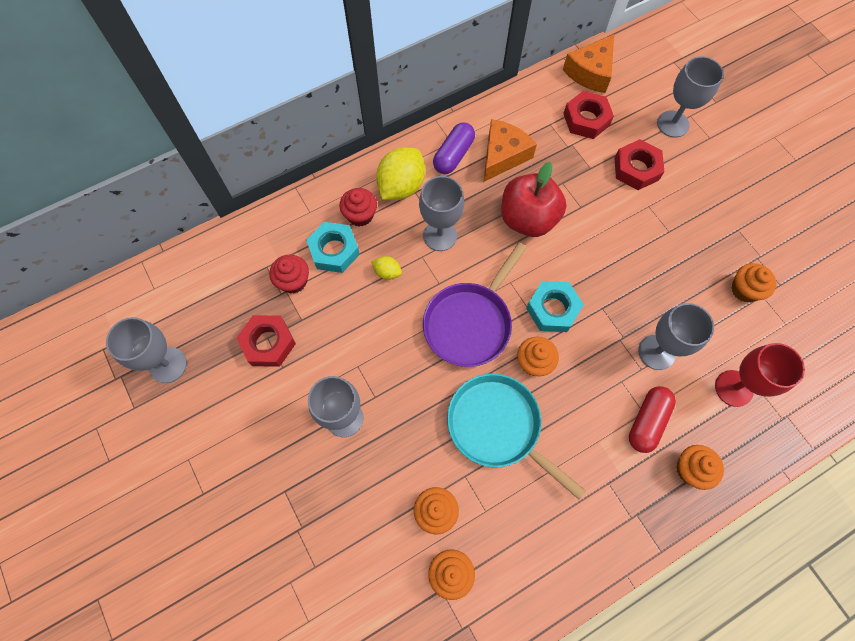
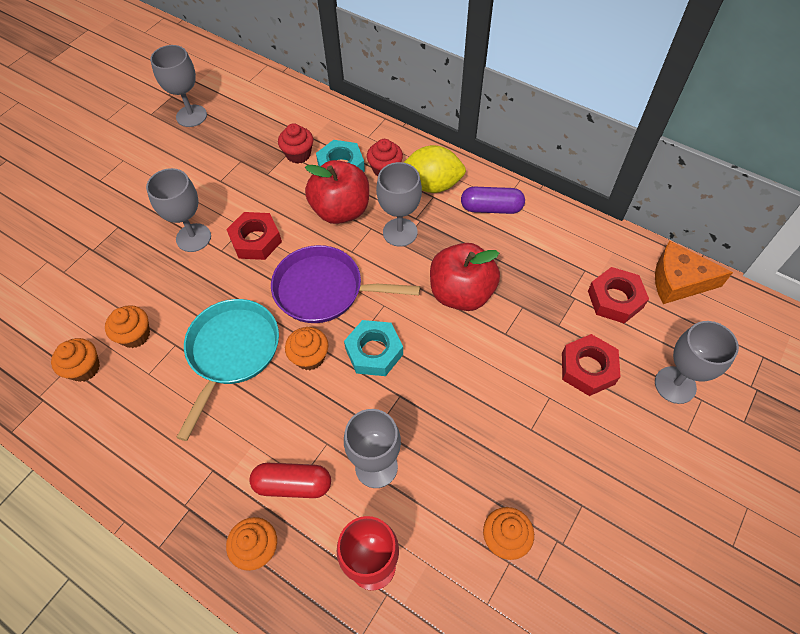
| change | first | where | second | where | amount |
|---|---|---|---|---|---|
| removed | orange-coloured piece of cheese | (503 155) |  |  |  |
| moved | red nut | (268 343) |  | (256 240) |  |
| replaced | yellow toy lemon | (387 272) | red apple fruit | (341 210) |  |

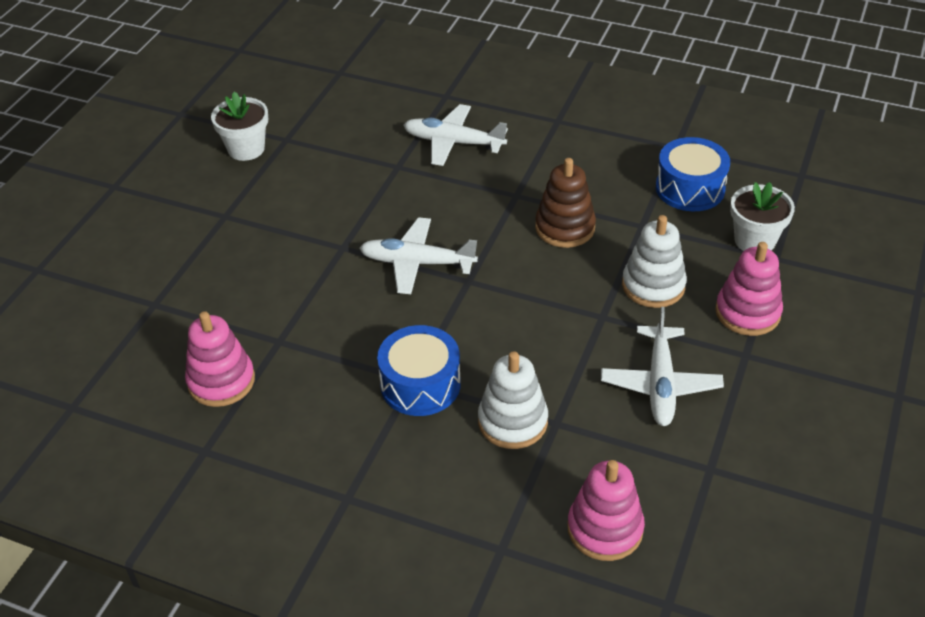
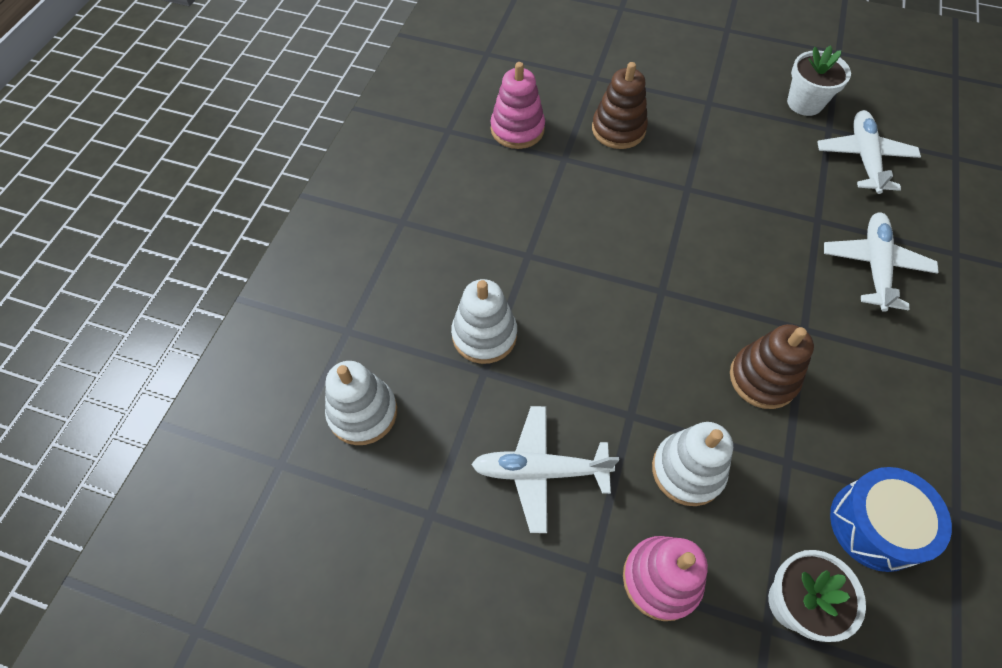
| change | first | where | second | where | amount |
|---|---|---|---|---|---|
| removed | blue drum | (420 384) |  |  |  |
| added |  |  | dark brown ring stacker | (618 129) |  |
| moved | white plane | (417 263) |  | (864 158) |  |
| recoloured | rosy ring stacker | (605 529) | white ring stacker | (363 413) |  |

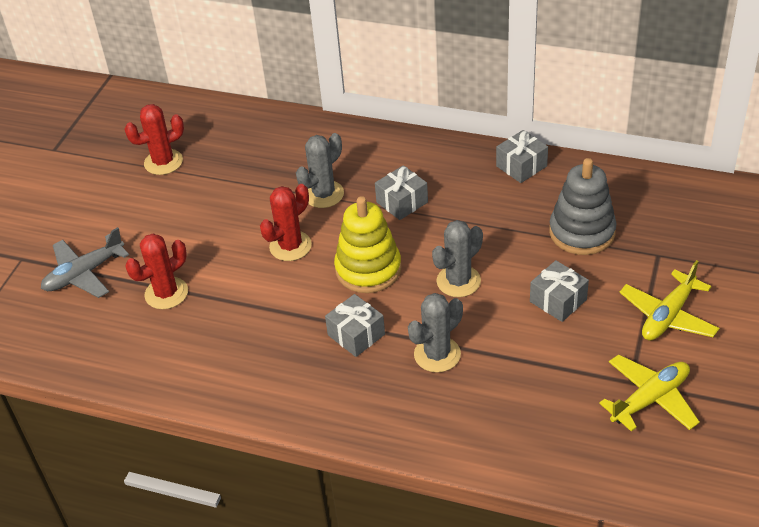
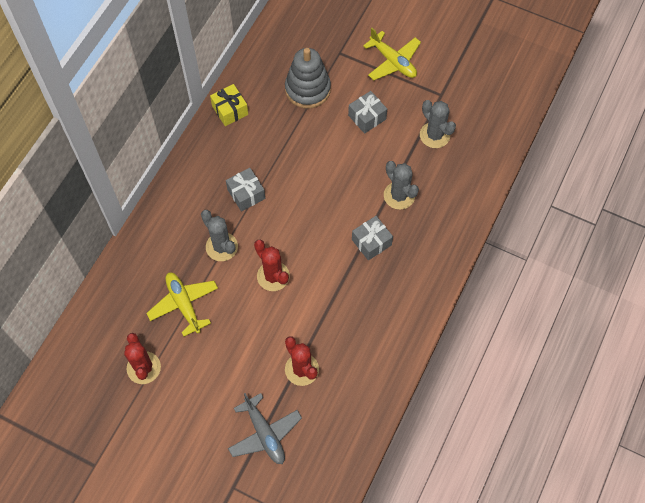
| change | first | where | second | where | amount |
|---|---|---|---|---|---|
| removed | yellow ring stacker | (368 269) |  |  |  |
| moved | grey cactus | (458 281) |  | (434 135) |  |
| moved | yellow plane | (650 399) |  | (184 304) |  |
| recoloured | grey wrapped gift | (521 166) | yellow wrapped gift | (230 110) |  |

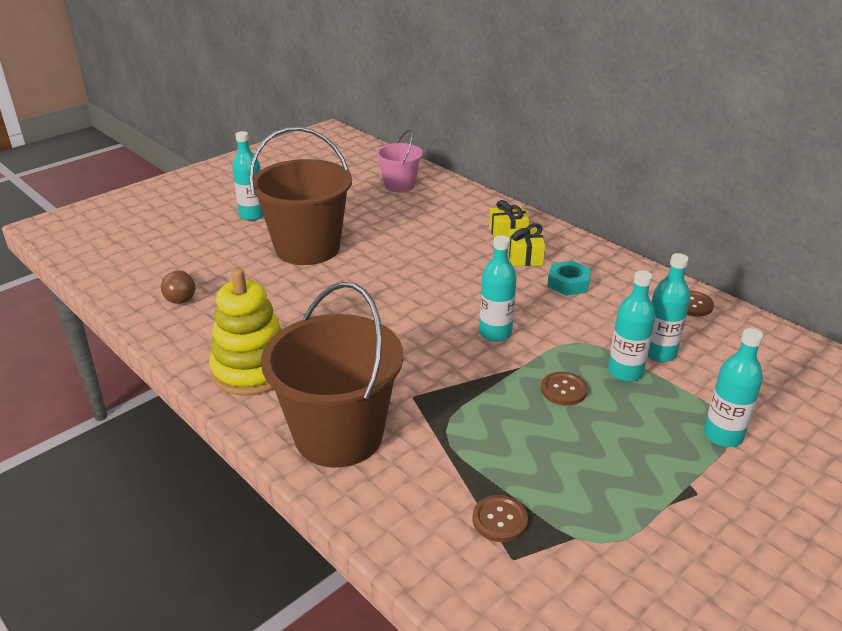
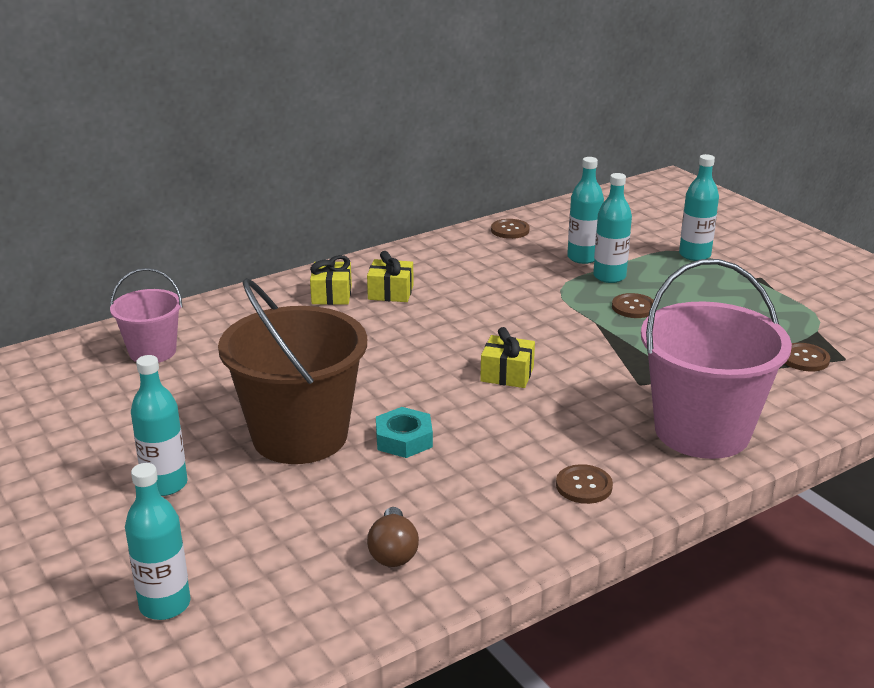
| change | first | where | second | where | amount |
|---|---|---|---|---|---|
| added |  |  | yellow wrapped gift | (507 374) |  |
| moved | turquoise bottle | (495 333) |  | (165 605) |  |
| moved | turquoise nut | (568 283) |  | (404 439) |  |
| replaced | yellow ring stacker | (252 370) | dark brown shirt button | (584 486) |  |
| recoloured | dark brown sand bucket | (339 435) | rosy sand bucket | (702 431) |  |
| turned | dark brown lightbulb | (181 296) |  | (393 552) | 90 degrees clockwise |

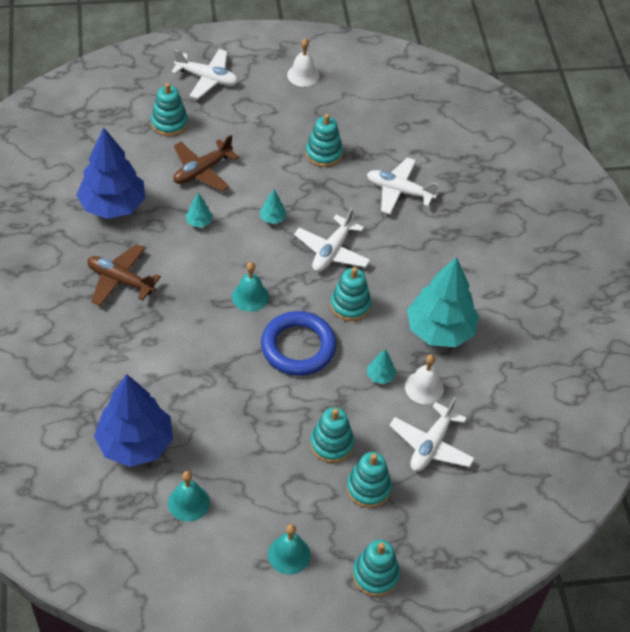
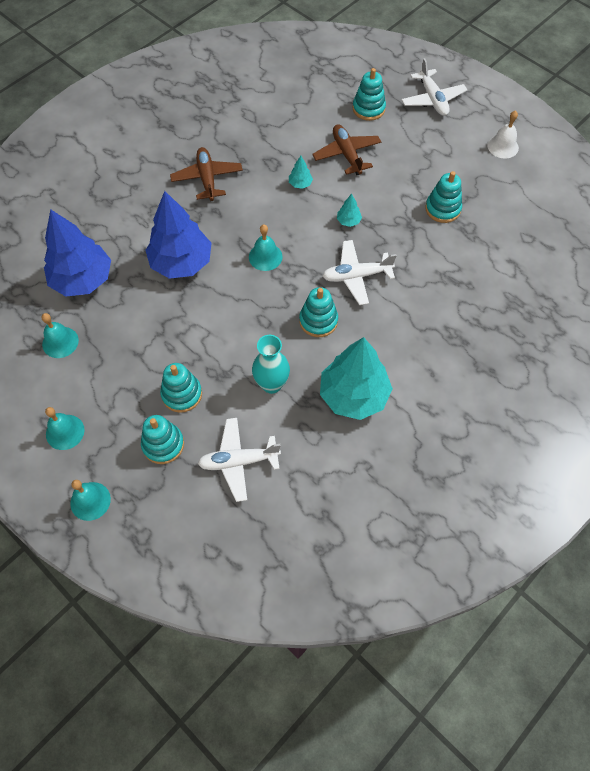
| change | first | where | second | where | amount |
|---|---|---|---|---|---|
| removed | blue torus | (298 347) |  |  |  |
| removed | white plane | (399 191) |  |  |  |
| removed | white school bell | (424 387) |  |  |  |
| moved | blue fir tree | (113 205) |  | (181 262) |  |
| replaced | turquoise ring stacker | (375 575) | turquoise school bell | (90 501) |  |
| replaced | turquoise fir tree | (380 376) | turquoise vase | (271 384) |  |
| turned | dark brown plane | (202 171) |  | (347 154) | 60 degrees clockwise |

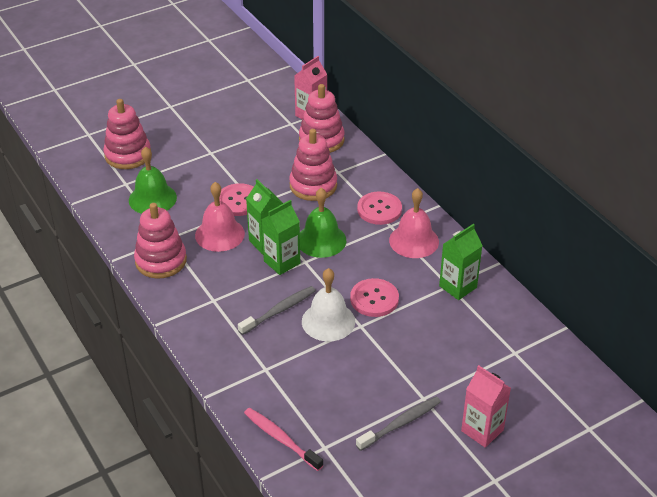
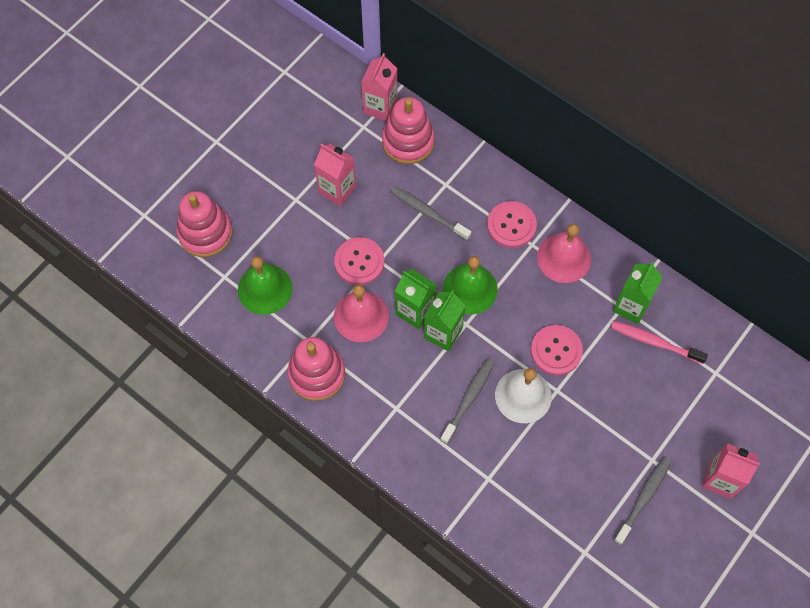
| change | first | where | second | where | amount |
|---|---|---|---|---|---|
| added |  |  | rosy juice carton | (337 189) |  |
| moved | rosy toothbrush | (281 439) |  | (655 342) |  |
| replaced | rosy ring stacker | (313 185) | grey toothbrush | (428 213) |  |

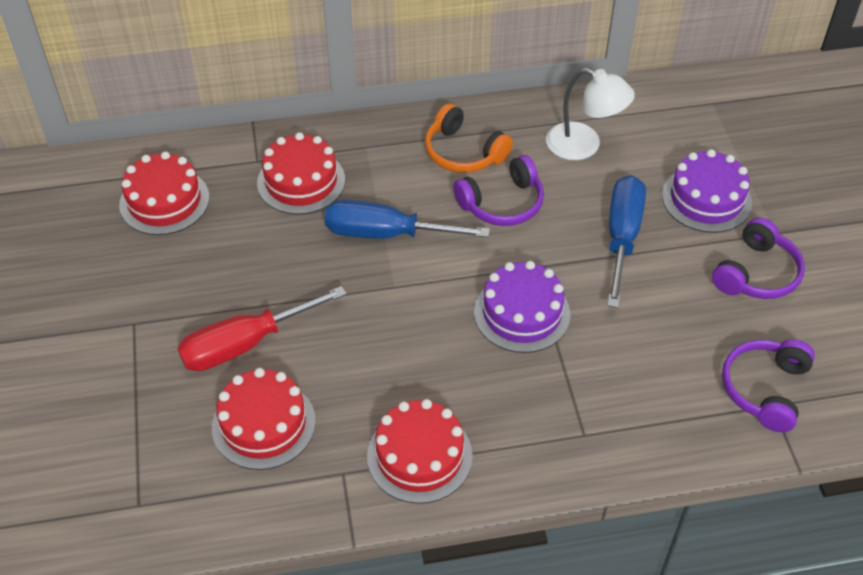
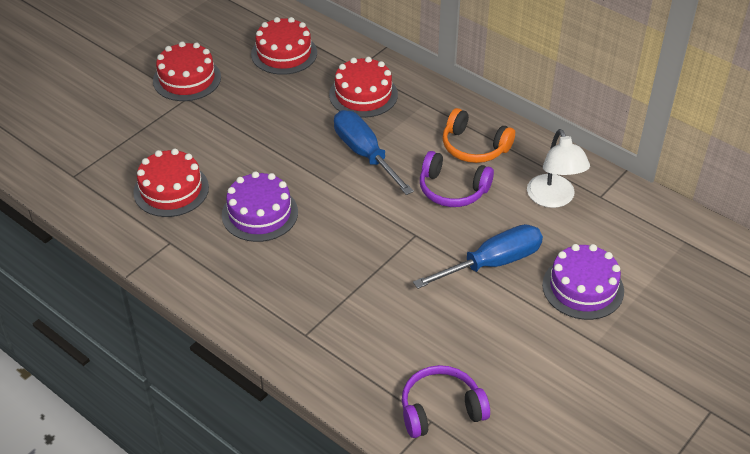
| change | first | where | second | where | amount |
|---|---|---|---|---|---|
| removed | red screwdriver | (245 344) |  |  |  |
| removed | royal purple headphones | (757 273) |  |  |  |
| moved | red gateau | (419 456) |  | (187 79) |  |
| moved | royal purple gateau | (522 313) |  | (260 213) |  |
| turned | orange-coloured headphones | (463 152) |  | (474 147) | 60 degrees counterclockwise |

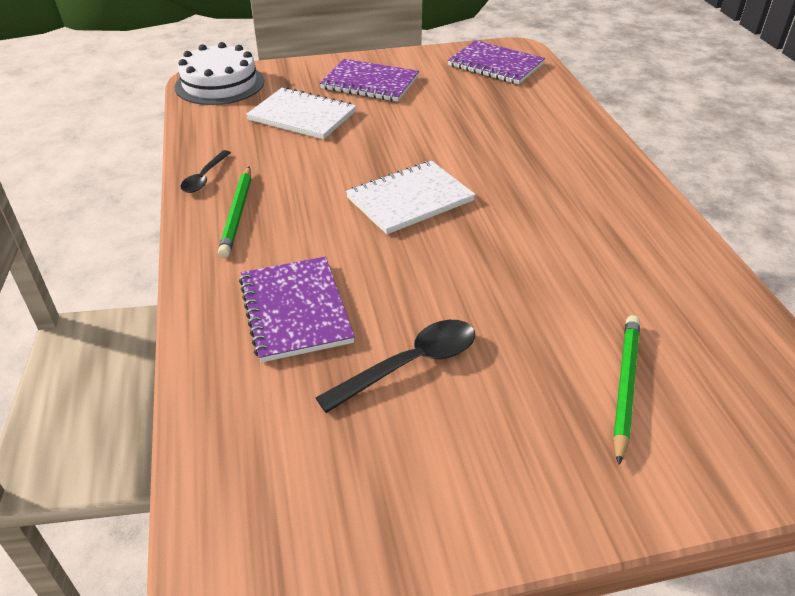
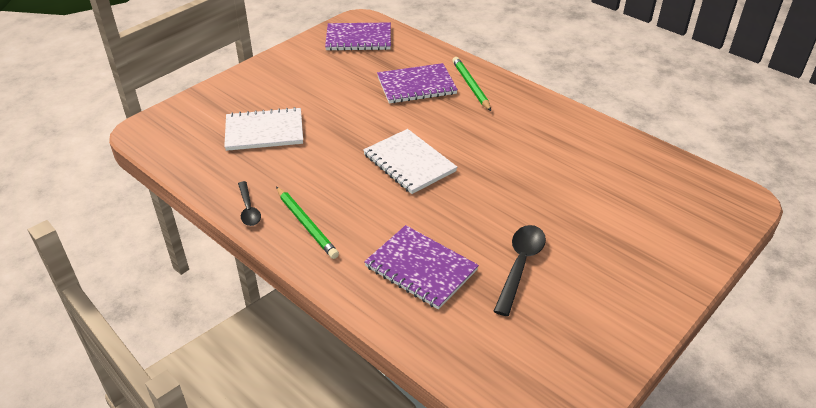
| change | first | where | second | where | amount |
|---|---|---|---|---|---|
| removed | white gateau | (219 84) |  |  |  |
| moved | royal purple exercise book | (370 83) |  | (416 85) |  |
| moved | emerald lead pencil | (625 386) |  | (471 85) |  |
| turned | white exercise book | (410 199) |  | (409 163) | 60 degrees counterclockwise |

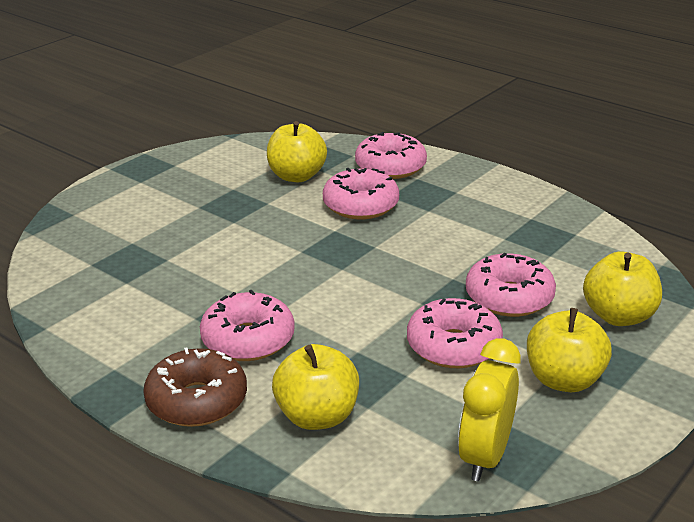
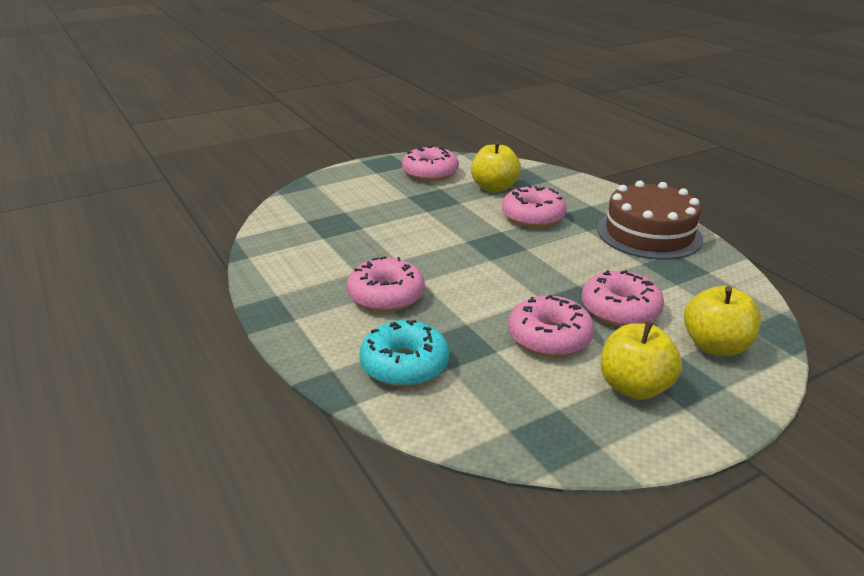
| change | first | where | second | where | amount |
|---|---|---|---|---|---|
| removed | dark brown donut | (197 401) |  |  |  |
| removed | yellow bedside clock | (485 456) |  |  |  |
| added |  |  | dark brown gateau | (649 233) |  |
| moved | rosy donut | (390 167) |  | (430 173) |  |
| replaced | yellow apple fruit | (317 416) | turquoise donut | (404 365) |  |

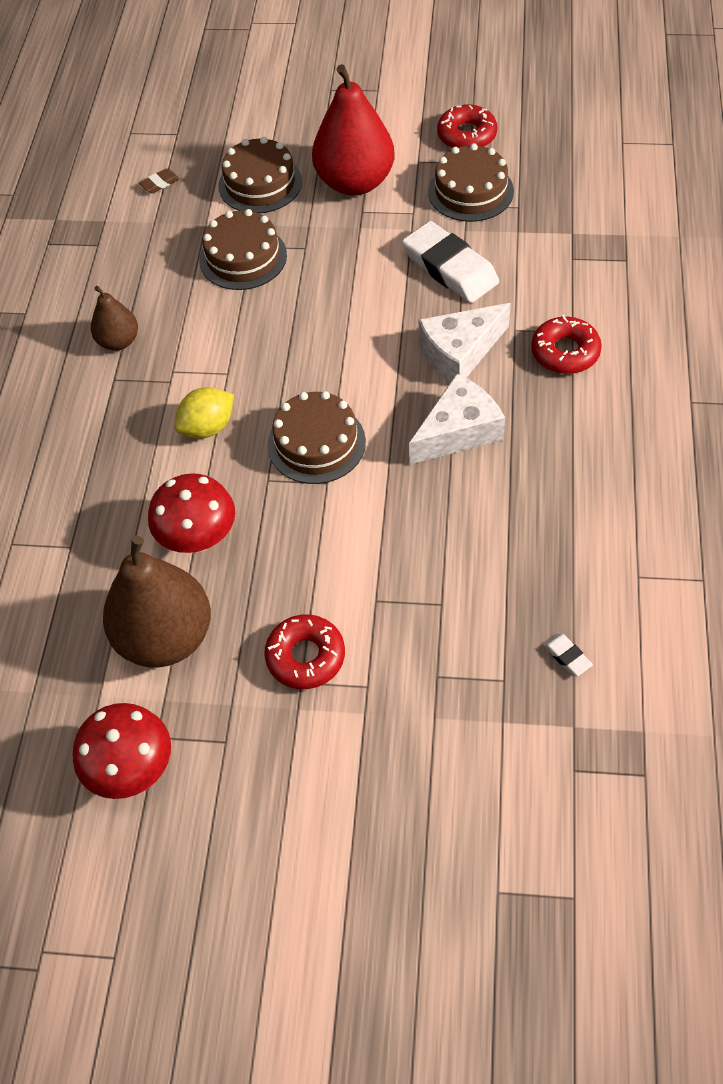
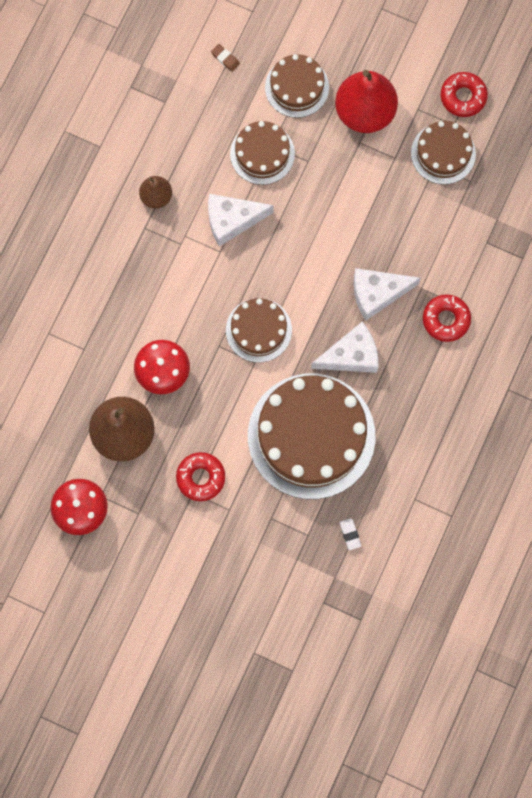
| change | first | where | second | where | amount |
|---|---|---|---|---|---|
| removed | yellow toy lemon | (208 427) |  |  |  |
| removed | white pencil eraser | (450 268) |  |  |  |
| added |  |  | white piece of cheese | (232 220) |  |
| added |  |  | dark brown gateau | (311 436) |  |
| turned | dark brown pencil eraser | (160 183) |  | (225 59) | 60 degrees clockwise |

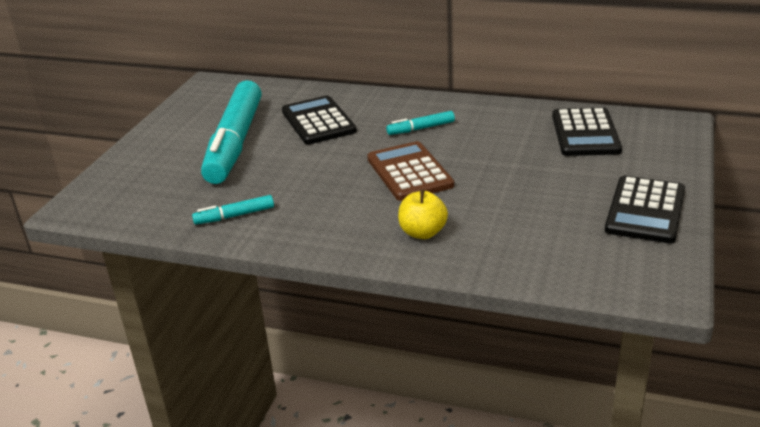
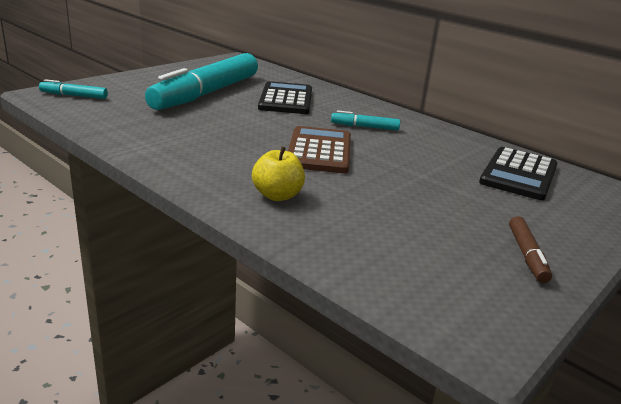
| change | first | where | second | where | amount |
|---|---|---|---|---|---|
| moved | turquoise felt pen | (234 216) |  | (74 96) |  |
| replaced | ebony adding machine | (645 210) | dark brown felt pen | (527 255) |  |

